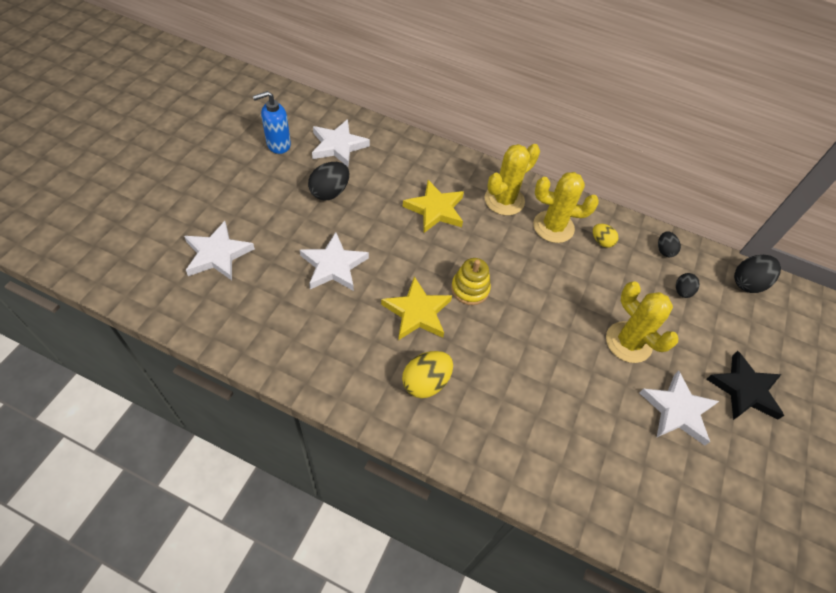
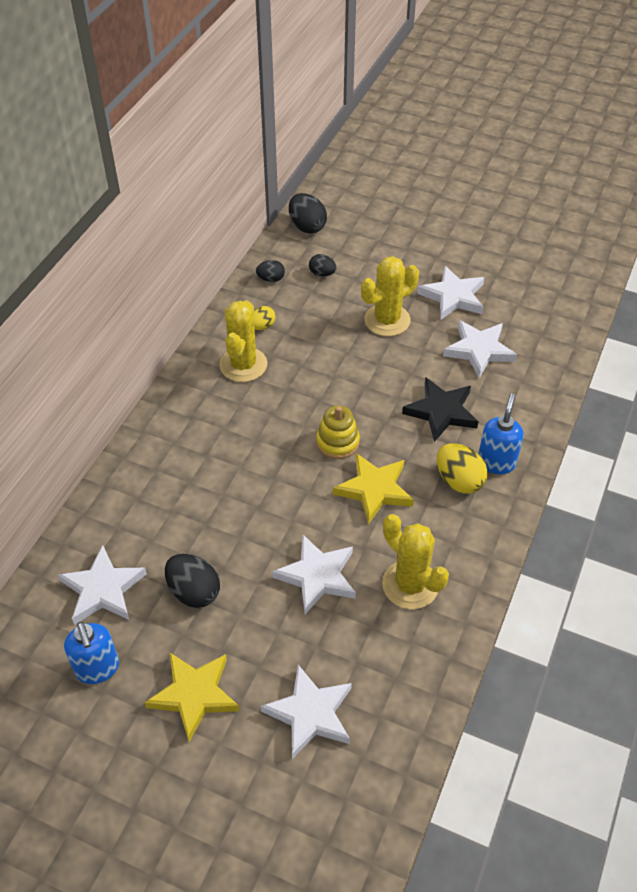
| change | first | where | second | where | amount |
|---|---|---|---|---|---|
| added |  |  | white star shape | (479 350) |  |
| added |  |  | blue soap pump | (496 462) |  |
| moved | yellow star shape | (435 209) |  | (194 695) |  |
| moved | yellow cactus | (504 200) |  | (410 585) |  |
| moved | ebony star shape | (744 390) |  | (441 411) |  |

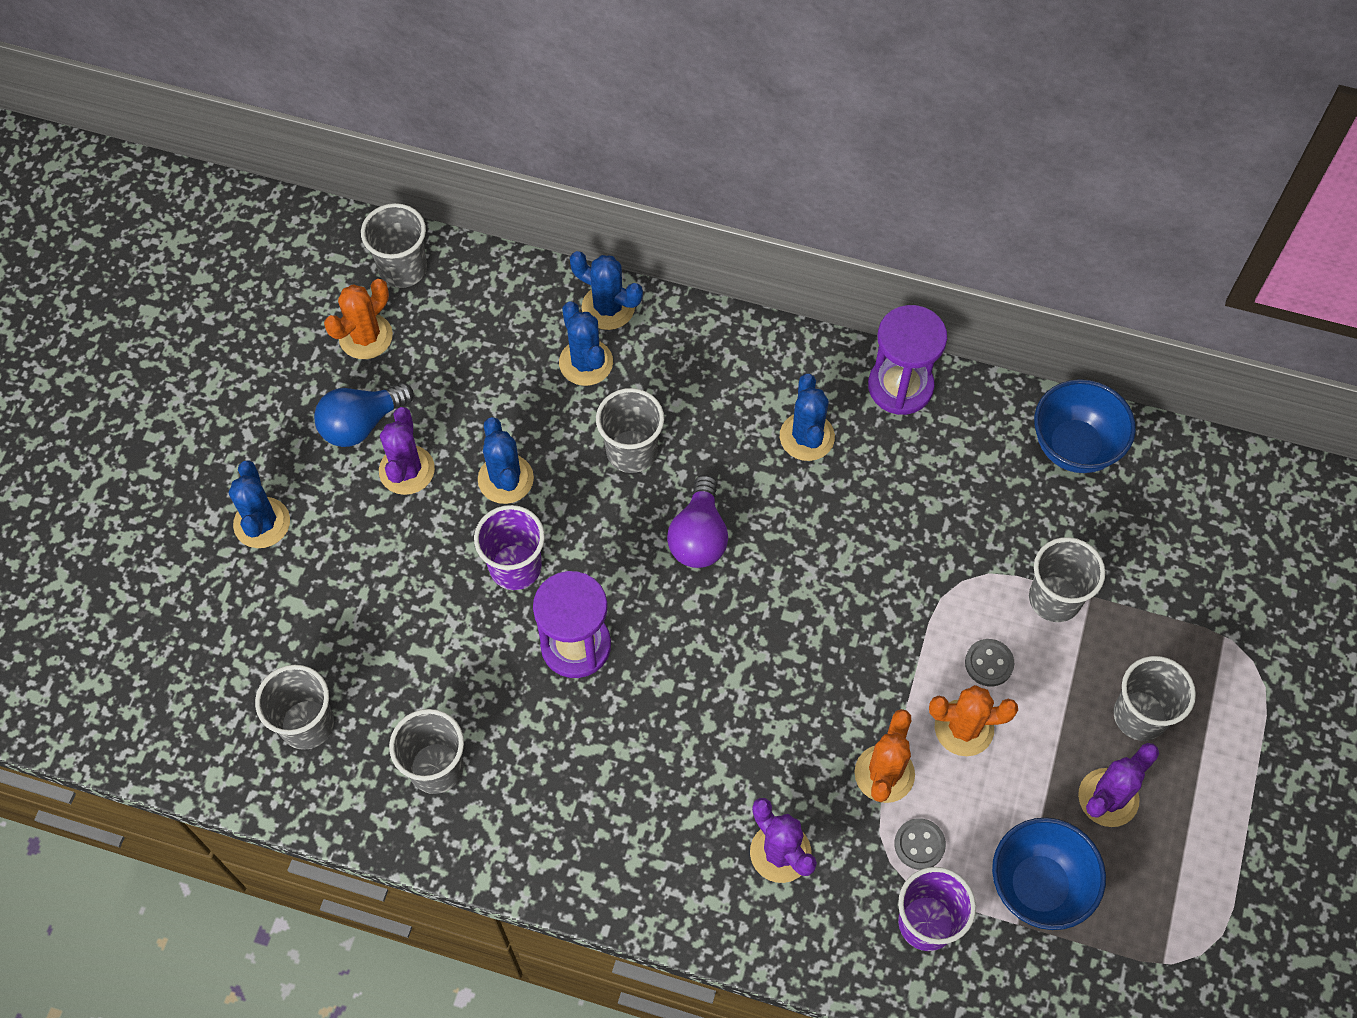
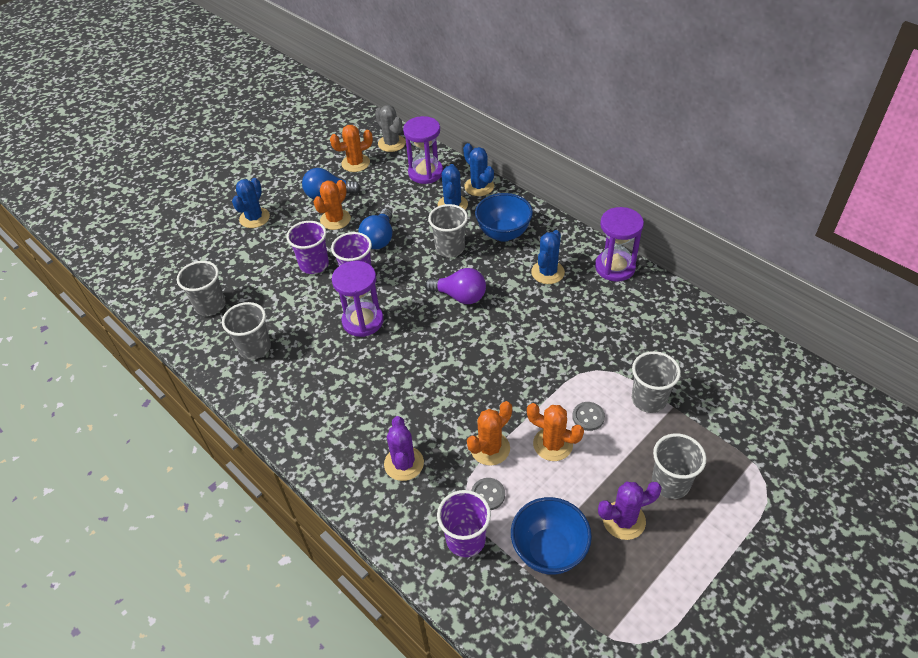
| change | first | where | second | where | amount |
|---|---|---|---|---|---|
| added |  |  | royal purple cup | (314 264) |  |
| added |  |  | royal purple hourglass | (425 173) |  |
| moved | blue bowl | (1074 447) |  | (503 233) |  |
| replaced | grey cup | (403 269) | grey cactus | (391 143) |  |
| replaced | blue cactus | (505 479) | blue lightbulb | (379 239) |  |
| recoloured | royal purple cactus | (407 470) | orange-coloured cactus | (335 219) |  |
| turned | royal purple lightbulb | (699 536) |  | (460 296) | 105 degrees counterclockwise |

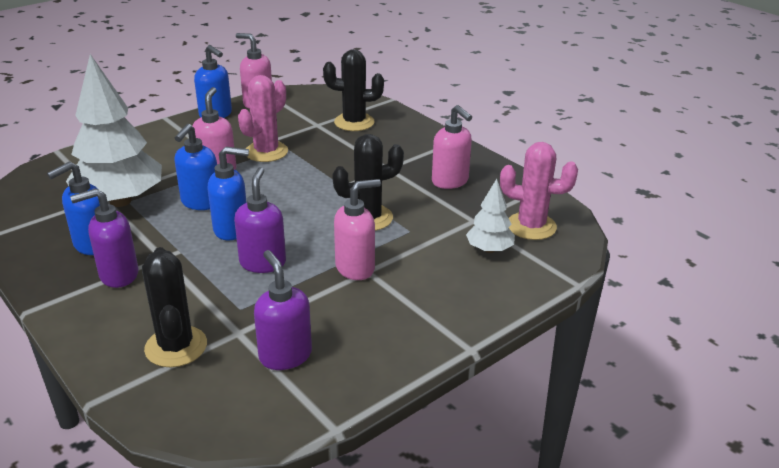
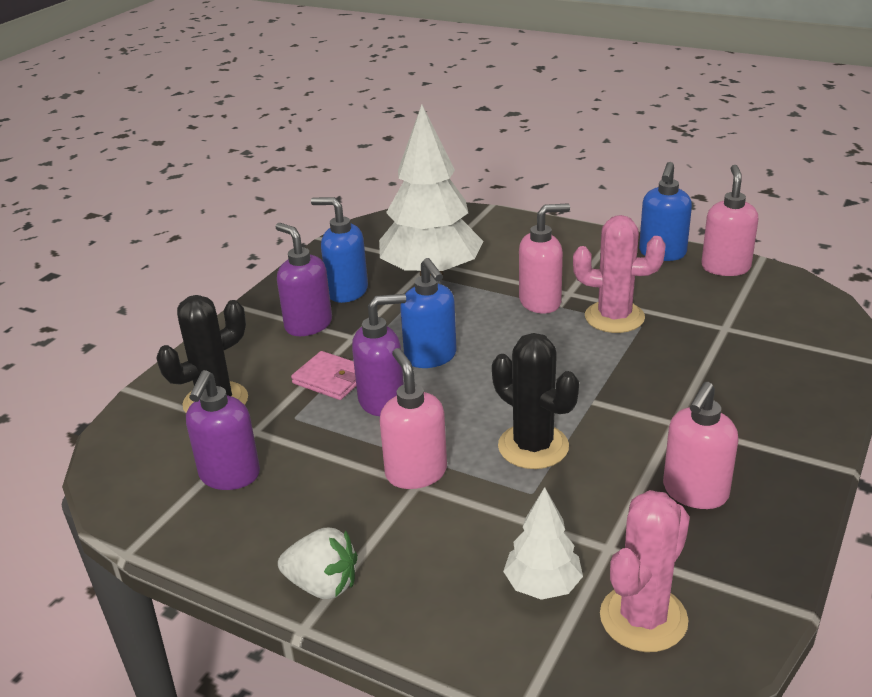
| change | first | where | second | where | amount |
|---|---|---|---|---|---|
| removed | blue soap pump | (201 203) |  |  |  |
| removed | ebony cactus | (354 122) |  |  |  |
| added |  |  | white strawberry | (323 585) |  |
| added |  |  | rosy card wallet | (331 379) |  |
| turned | royal purple soap pump | (285 355) |  | (229 476) | 150 degrees clockwise |
| turned | rosy soap pump | (355 268) |  | (416 473) | 150 degrees counterclockwise |
| turned | rosy cactus | (531 226) |  | (643 618) | 45 degrees clockwise |

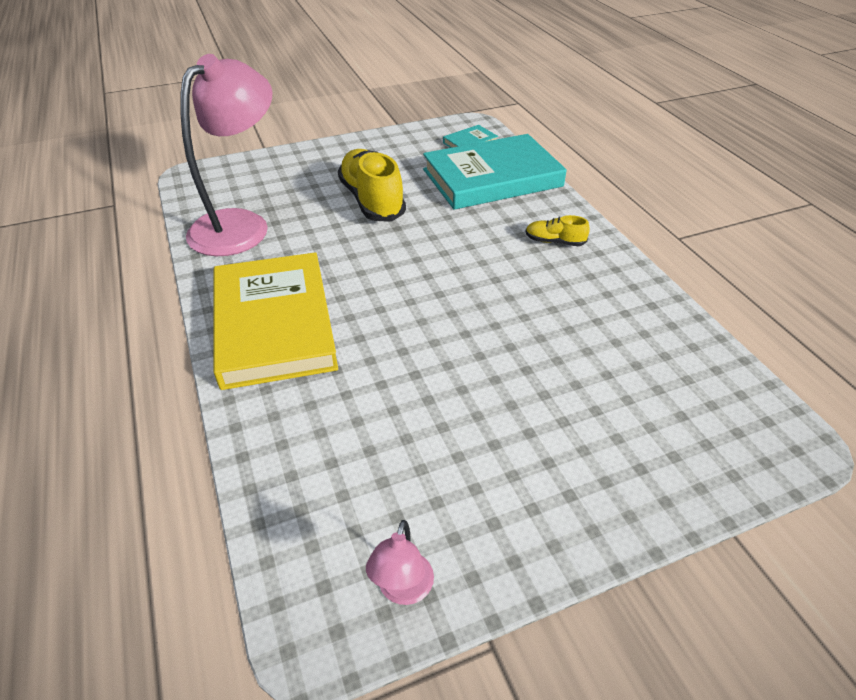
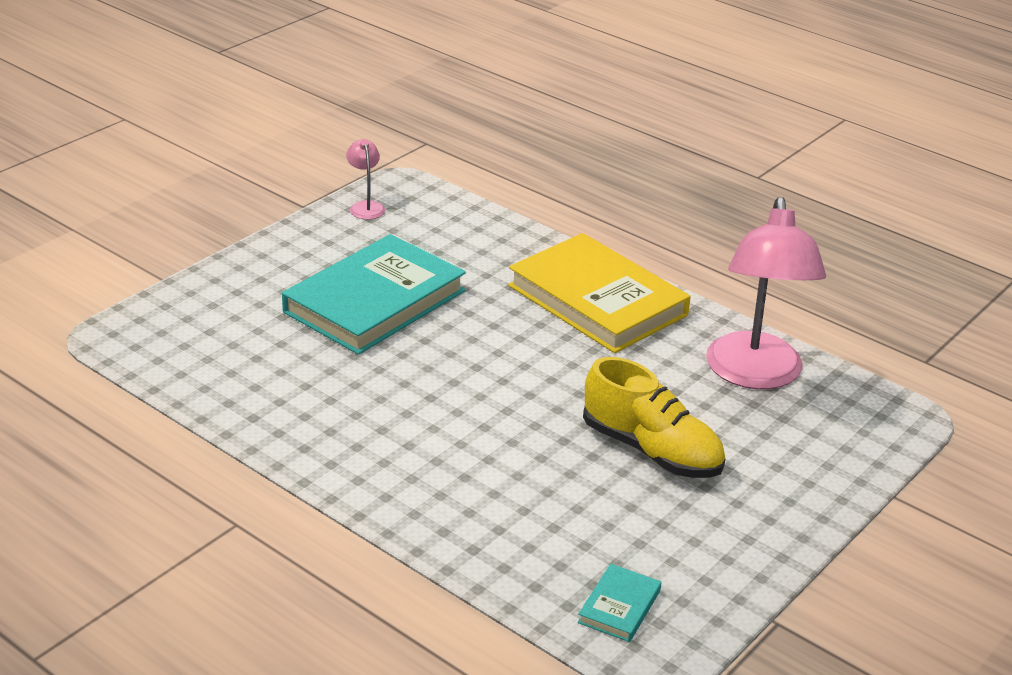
| change | first | where | second | where | amount |
|---|---|---|---|---|---|
| removed | yellow sneaker | (554 242) |  |  |  |
| moved | turquoise hardcover | (492 178) |  | (375 302) |  |

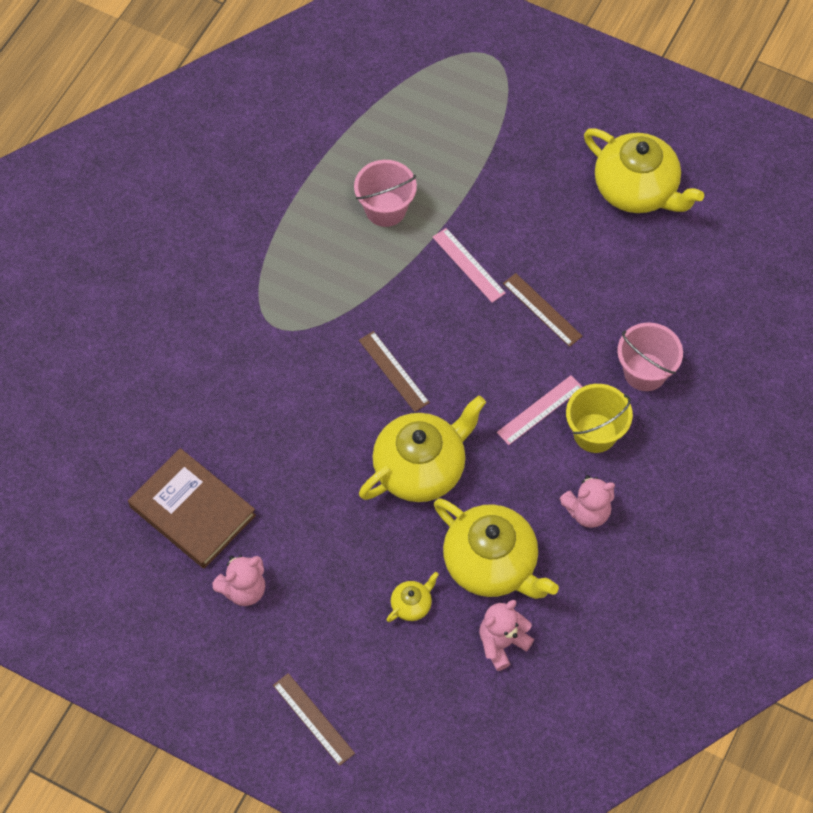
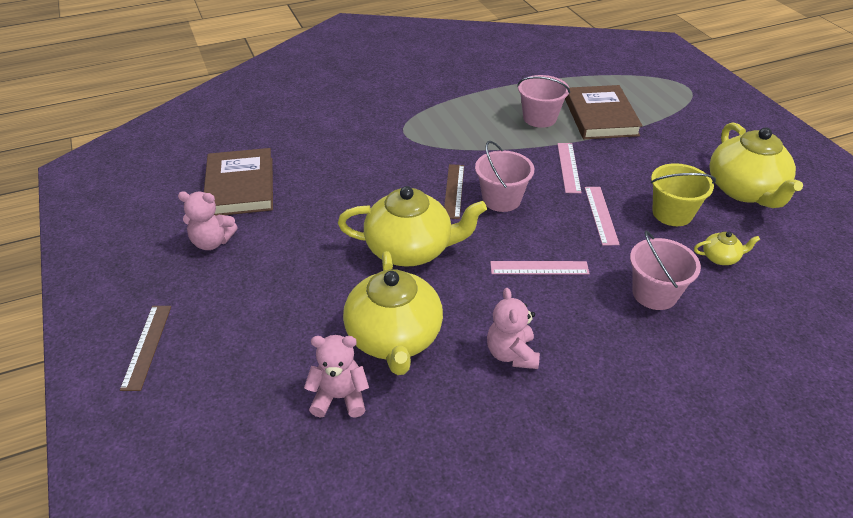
| change | first | where | second | where | amount |
|---|---|---|---|---|---|
| added |  |  | rosy sand bucket | (501 199) |  |
| added |  |  | dark brown hardcover | (600 116) |  |
| moved | yellow china teapot | (412 604) |  | (720 257) |  |
| moved | yellow sand bucket | (595 433) |  | (672 213) |  |
| recoloured | dark brown straightedge | (542 310) | rosy straightedge | (601 215) |  |
| turned | rosy teddy bear | (587 511) |  | (511 354) | 60 degrees clockwise |

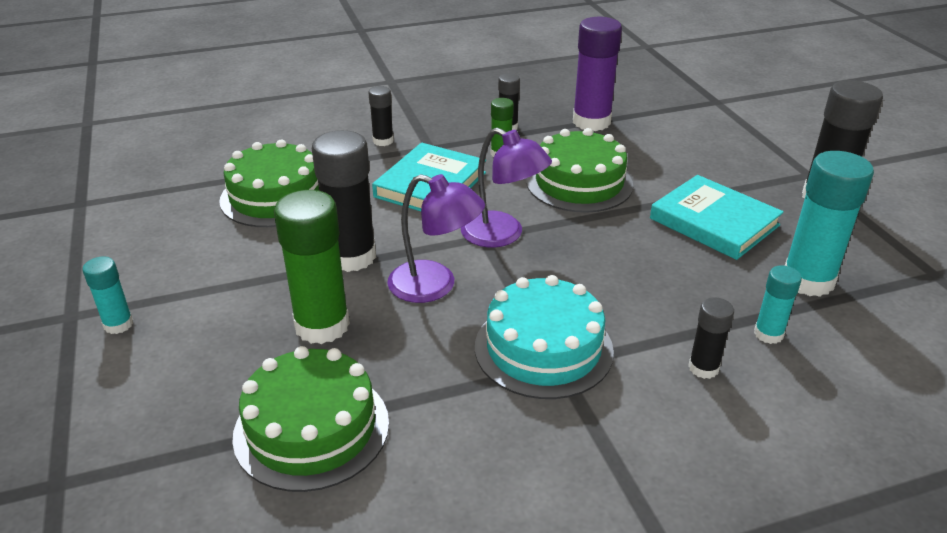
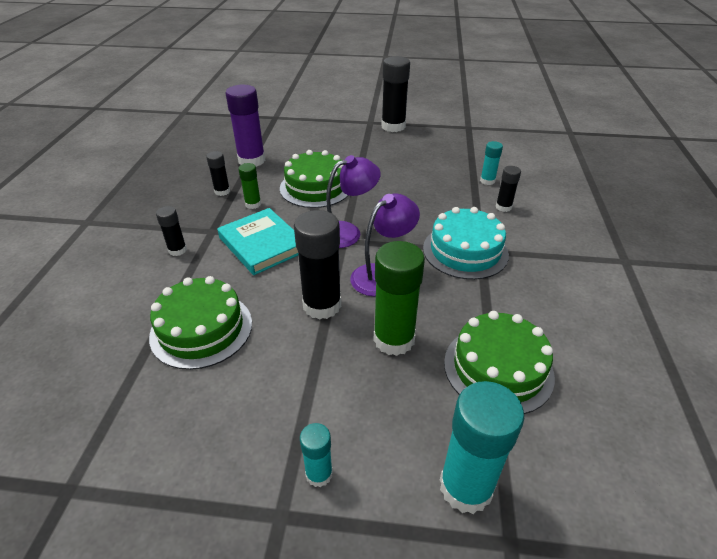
| change | first | where | second | where | amount |
|---|---|---|---|---|---|
| removed | turquoise hardcover | (714 222) |  |  |  |
| moved | turquoise stick of glue | (808 280) |  | (466 487) |  |

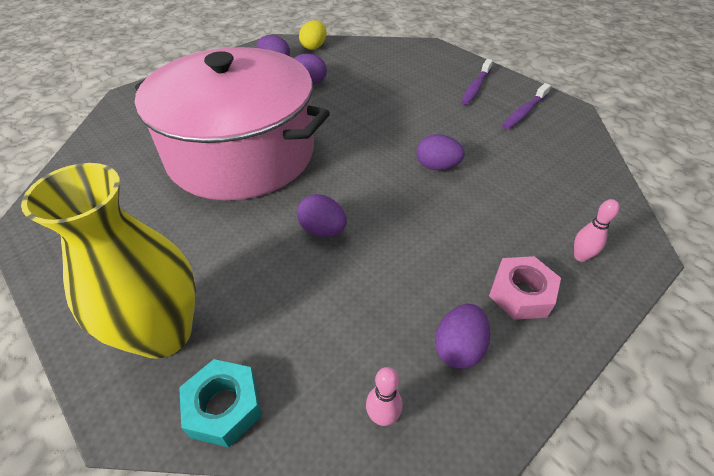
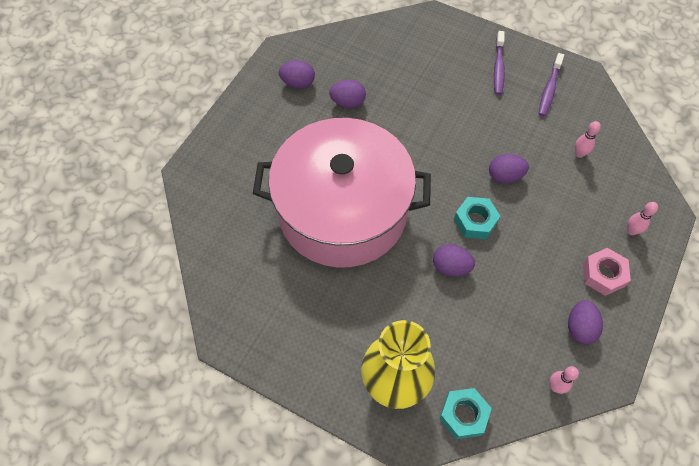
| change | first | where | second | where | amount |
|---|---|---|---|---|---|
| removed | yellow egg shape | (314 47) |  |  |  |
| added |  |  | turquoise nut | (475 221) |  |
| added |  |  | rosy tenpin | (579 154) |  |

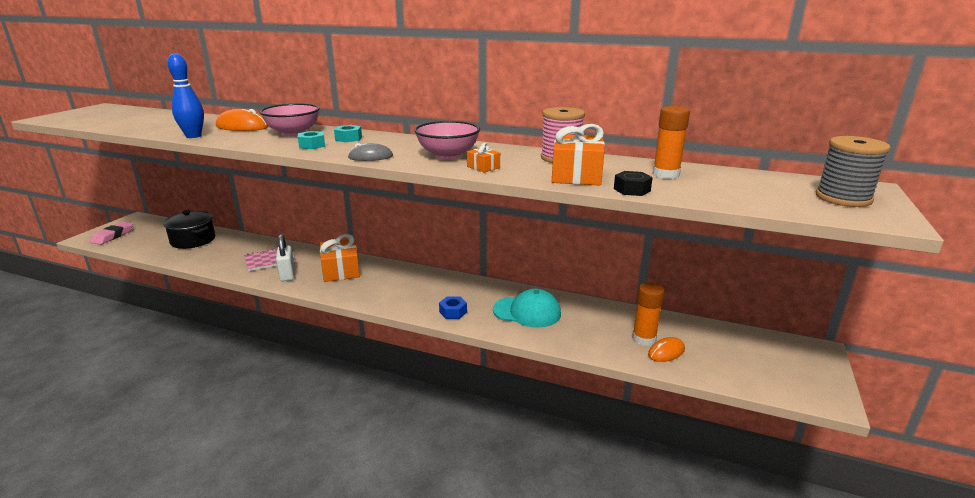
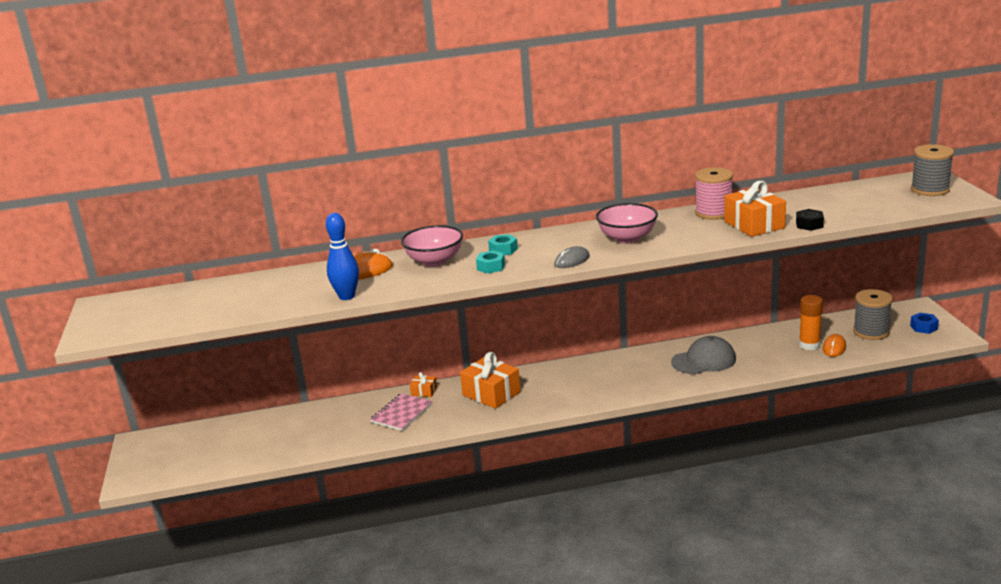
| change | first | where | second | where | amount |
|---|---|---|---|---|---|
| removed | rosy pencil eraser | (113 236) |  |  |  |
| removed | ebony cooking pot | (193 240) |  |  |  |
| removed | white lock | (287 275) |  |  |  |
| removed | orange-coloured stick of glue | (665 174) |  |  |  |
| added |  |  | grey bobbin | (871 332) |  |
| moved | blue nut | (453 312) |  | (923 327) |  |
| moved | orange-coloured wrapped gift | (483 167) |  | (424 391) |  |
| recoloured | turquoise peaked cap | (527 312) | grey peaked cap | (704 360) |  |

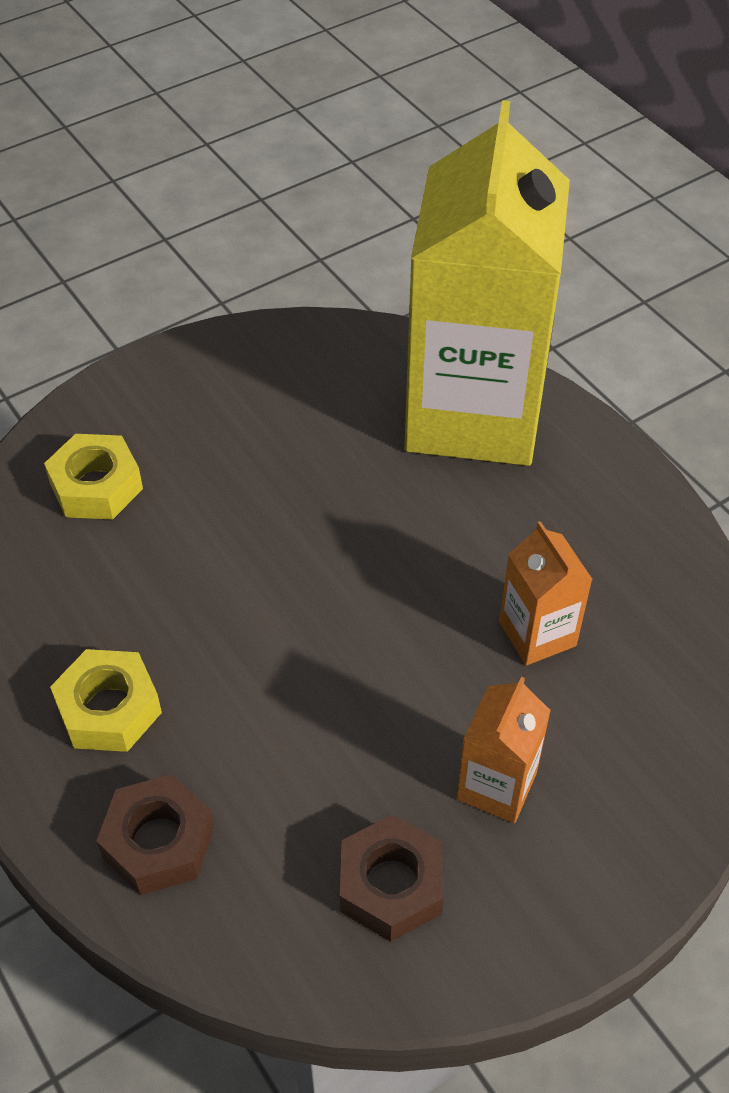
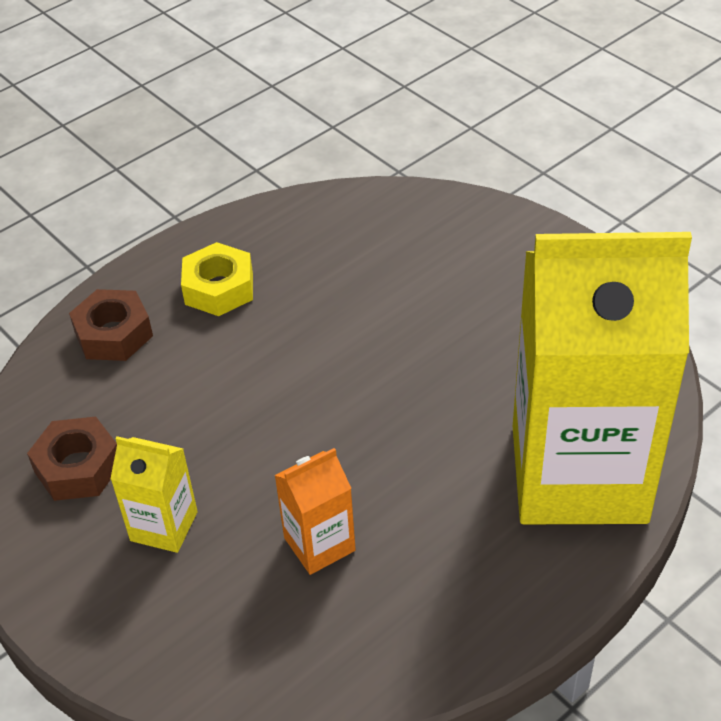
| change | first | where | second | where | amount |
|---|---|---|---|---|---|
| removed | yellow nut | (96 486) |  |  |  |
| recoloured | orange-coloured juice carton | (496 786) | yellow juice carton | (164 526) |  |

